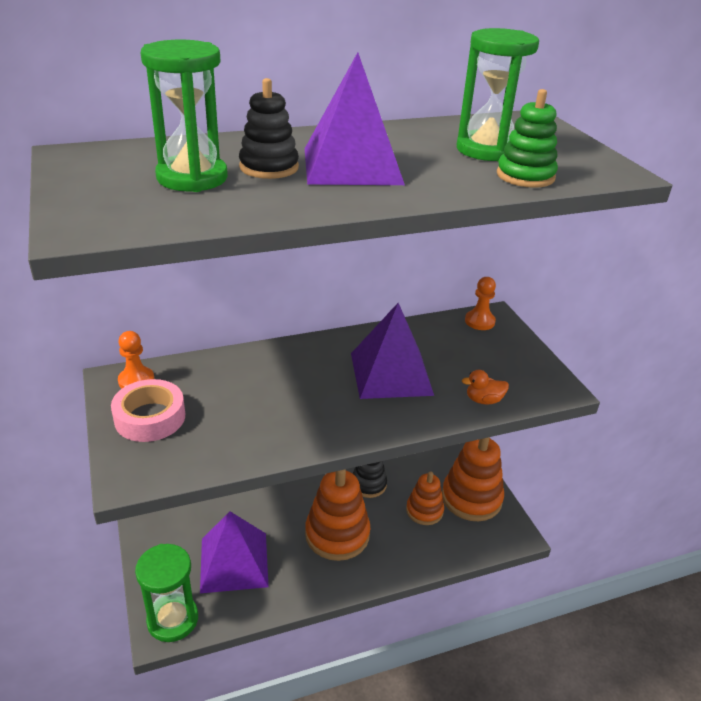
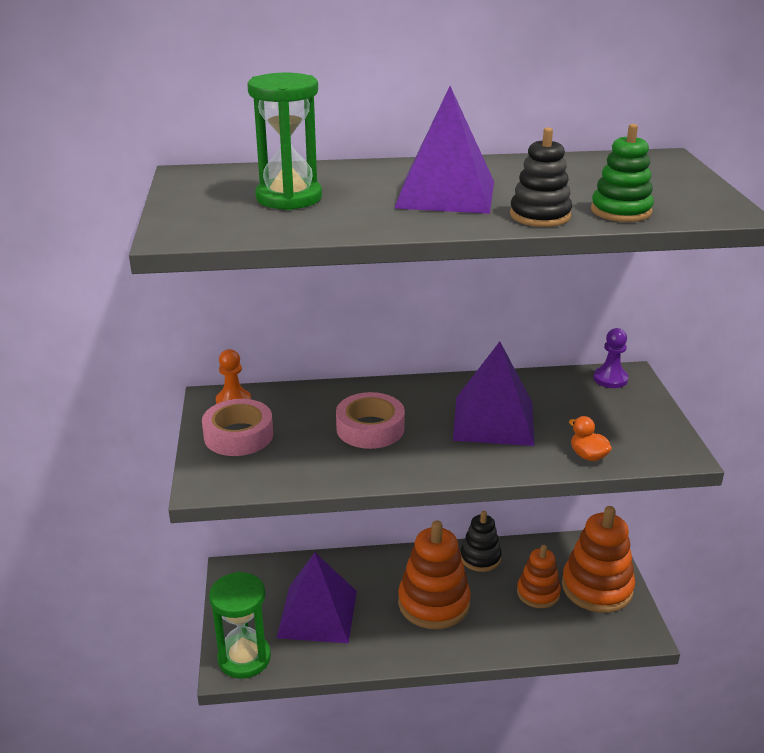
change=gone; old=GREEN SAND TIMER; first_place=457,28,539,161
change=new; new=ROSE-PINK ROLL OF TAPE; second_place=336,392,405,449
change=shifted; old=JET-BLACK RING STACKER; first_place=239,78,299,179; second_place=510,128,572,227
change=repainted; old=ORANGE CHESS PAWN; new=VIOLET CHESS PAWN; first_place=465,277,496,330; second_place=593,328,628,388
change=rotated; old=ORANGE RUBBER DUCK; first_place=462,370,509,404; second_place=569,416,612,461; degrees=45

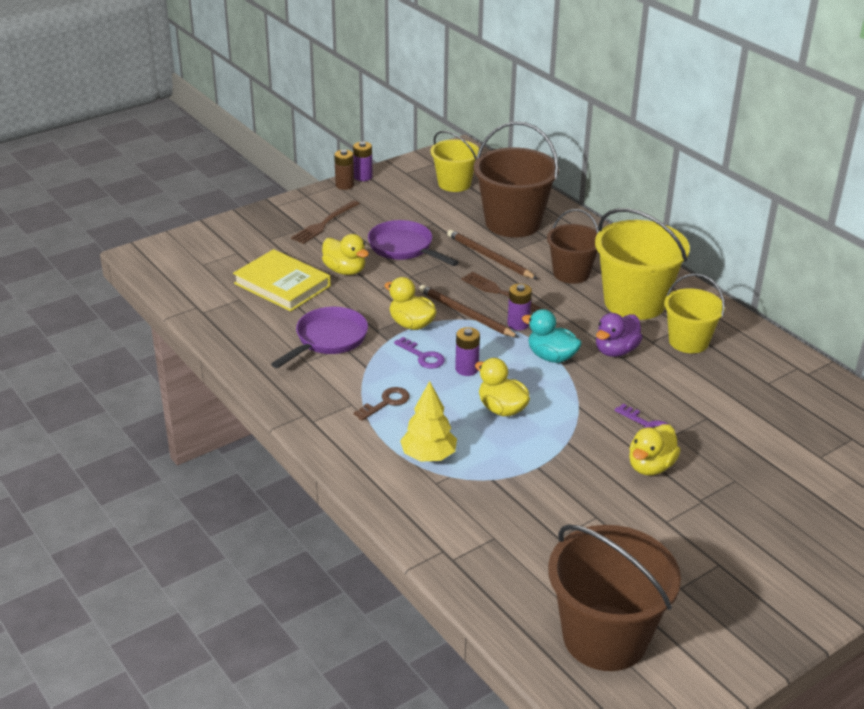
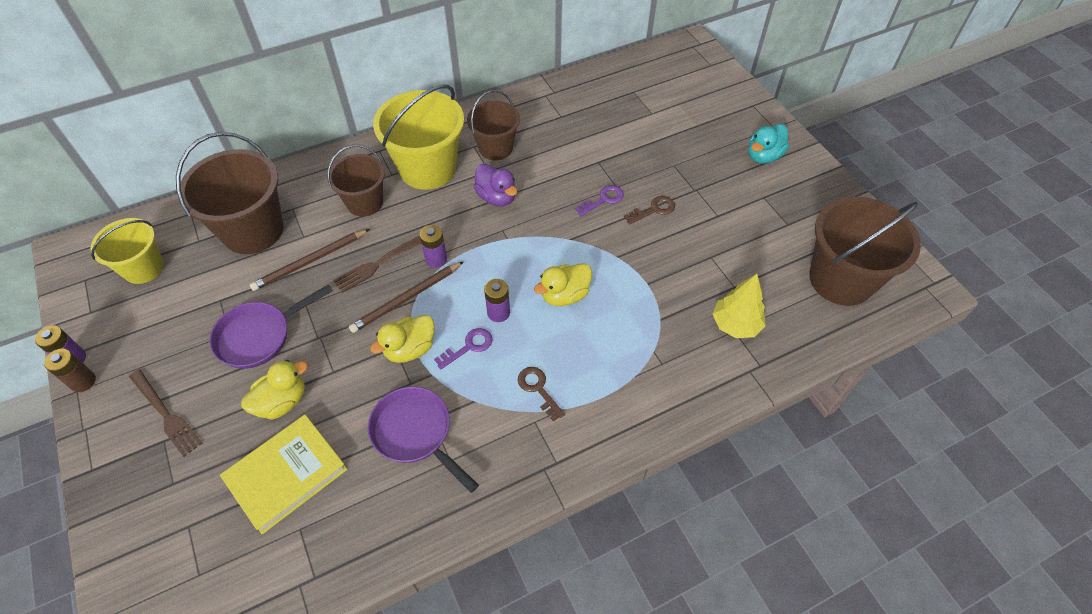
change=shifted; old=GOLDEN TOY TREE; first_place=400,381,457,462; second_place=713,274,766,338
change=shifted; old=TEAL RUBBER DUCK; first_place=522,309,582,363; second_place=748,124,789,164
change=swapped; old=GOLDEN RUBBER DUCK; new=RUSSET LATCHKEY; first_place=629,424,681,475; second_place=624,196,675,225
change=repainted; old=GOLDEN BUCKET; new=RUSSET BUCKET; first_place=664,273,725,353; second_place=467,90,520,160

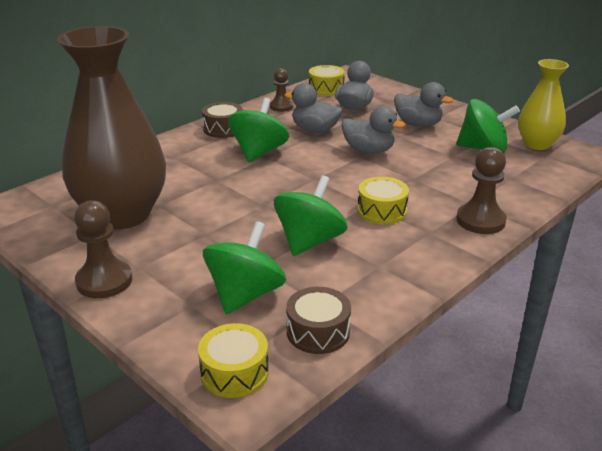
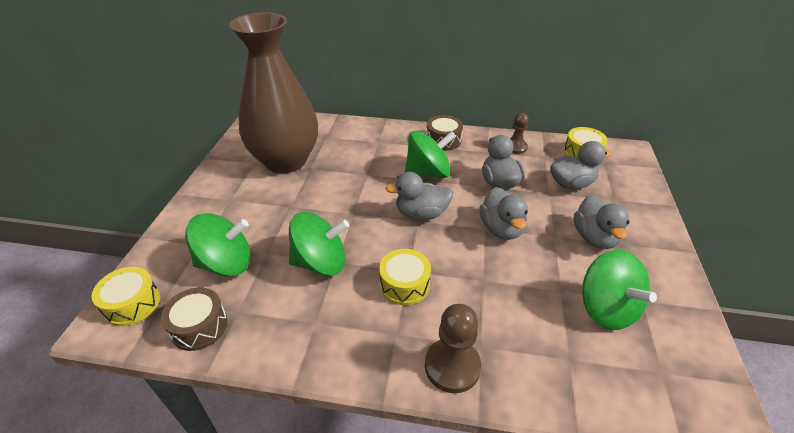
change=gone; old=RUSSET CHESS PAWN; first_place=74,200,132,298
change=gone; old=GOLDEN TALL VASE; first_place=518,59,569,150
change=new; new=GRAY RUBBER DUCK; second_place=385,172,453,220

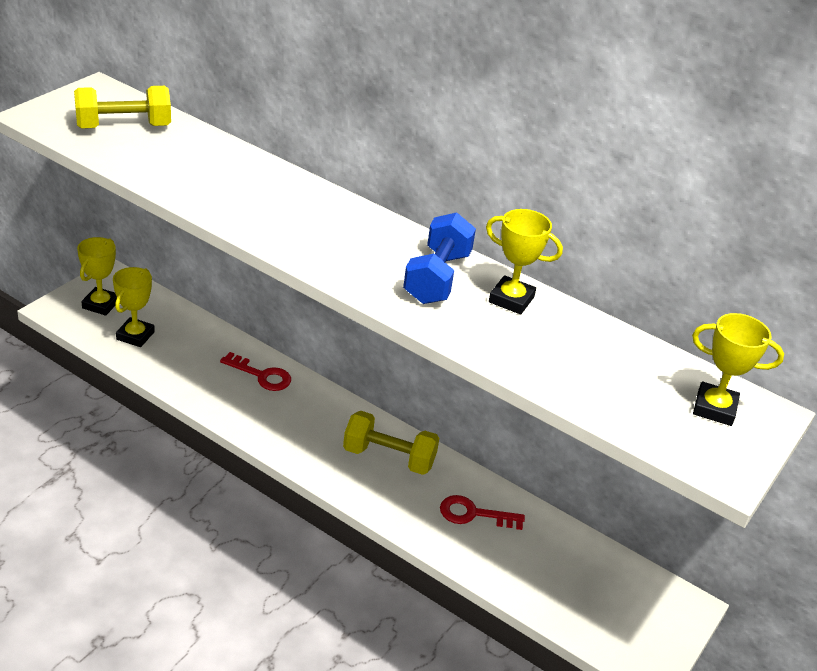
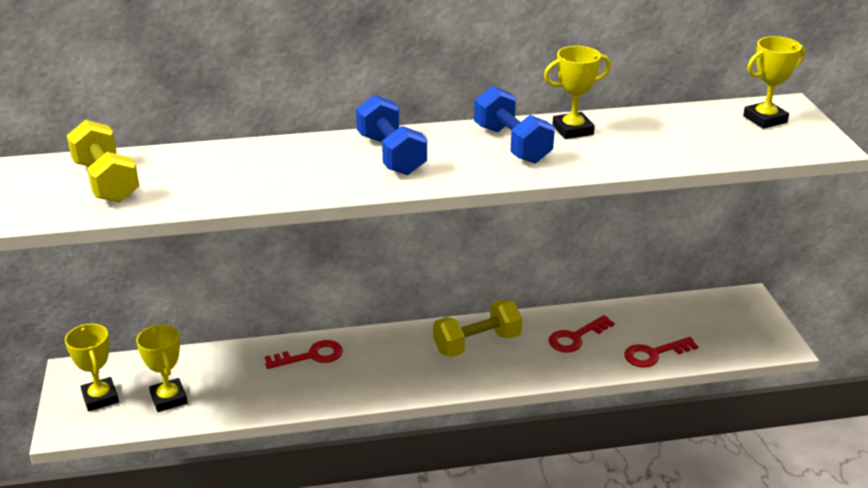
change=new; new=ROYAL BLUE HAND WEIGHT; second_place=356,95,427,175
change=new; new=SCARLET LATCHKEY; second_place=624,337,698,368
change=rotated; old=GOLDEN HAND WEIGHT; first_place=74,86,171,129; second_place=67,120,139,203; degrees=-60

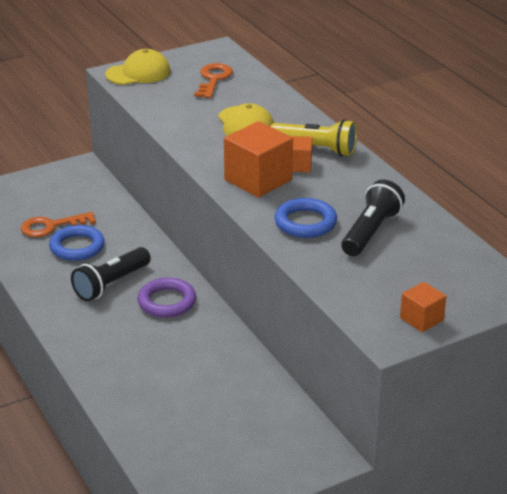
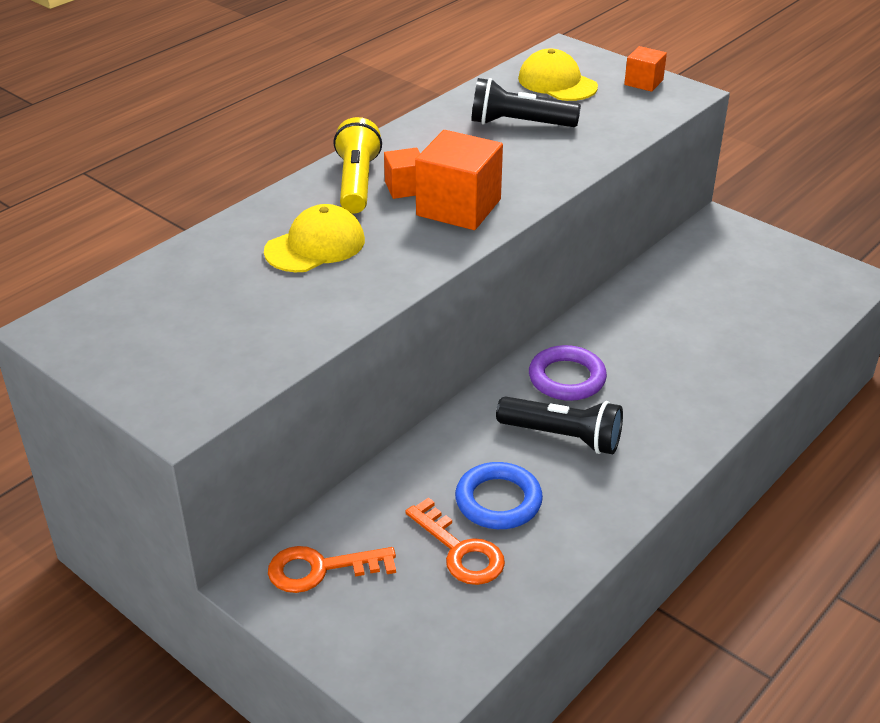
change=gone; old=ROYAL BLUE TORUS; first_place=274,198,337,238
change=shifted; old=GOLDEN PEAKED CAP; first_place=105,49,171,85; second_place=518,49,598,101
change=shifted; old=ORANGE LATCHKEY; first_place=194,63,233,98; second_place=268,546,396,593

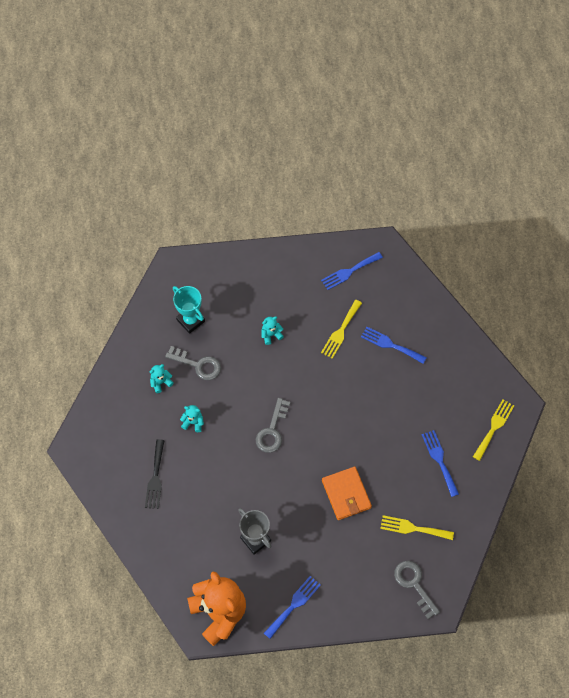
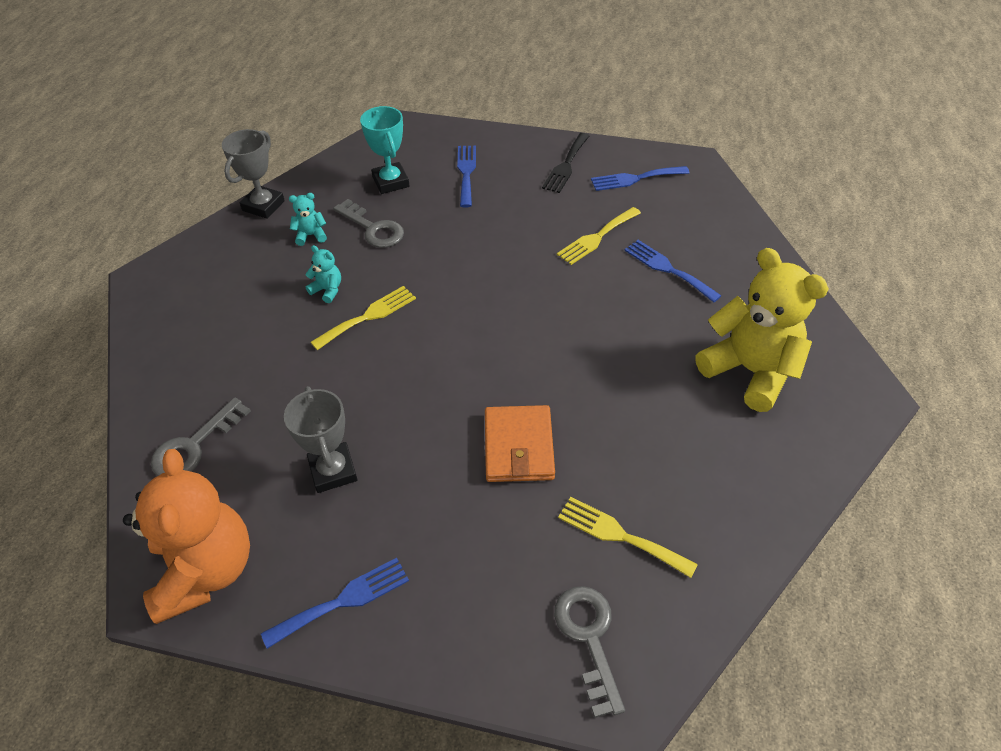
change=gone; old=TEAL TEDDY BEAR; first_place=261,316,284,345
change=new; new=GRAY TROPHY; second_place=222,129,285,219
change=new; new=GOLDEN TEDDY BEAR; second_place=695,248,829,412
change=shifted; old=JET-BLACK FORK; first_place=145,439,165,509; second_place=542,133,589,193
change=shifted; old=GRAY LATCHKEY; first_place=256,398,290,453; second_place=151,397,251,476
change=shifted; old=ROYAL BLUE FORK; first_place=422,430,459,497; second_place=457,146,476,208
change=shifted; old=GOLDEN FORK; first_place=473,400,514,461; second_place=310,286,416,350

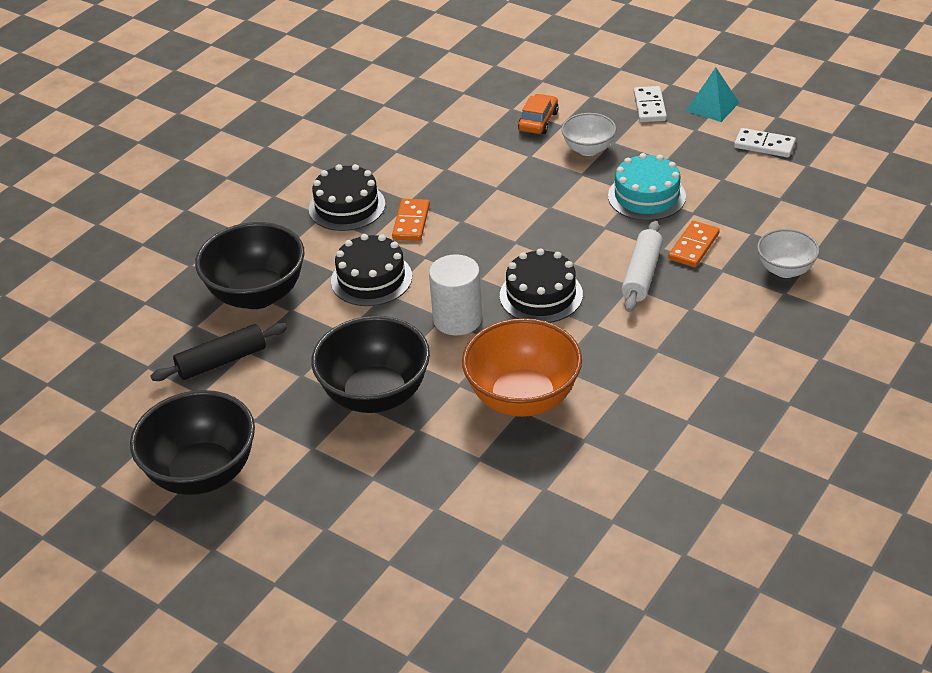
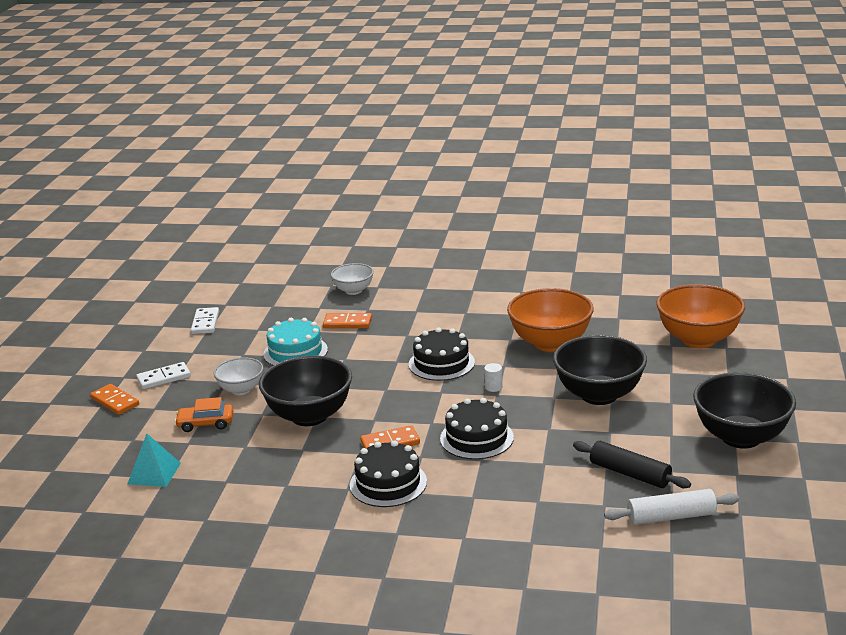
change=new; new=ORANGE DOMINO; second_place=90,384,139,415
change=new; new=ORANGE DEEP DISH; second_place=656,284,745,348
change=shifted; old=JET-BLACK DEEP DISH; first_place=195,222,304,309; second_place=259,355,352,426
change=shifted; old=PURE WHITE DOUGH ROLLER; first_place=622,221,663,312; second_place=604,489,739,525
change=shifted; old=TEAL PYRAMID; first_place=686,67,739,122; second_place=128,434,181,487
change=scaled; old=PURE WHITE CYLINDER SHAPE; first_place=429,254,482,335; second_place=484,363,503,392; factor=0.44

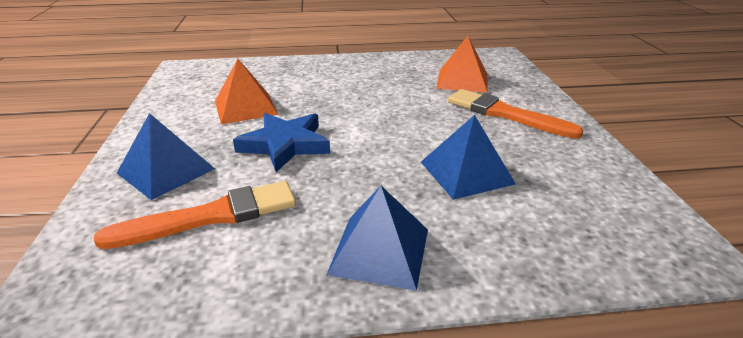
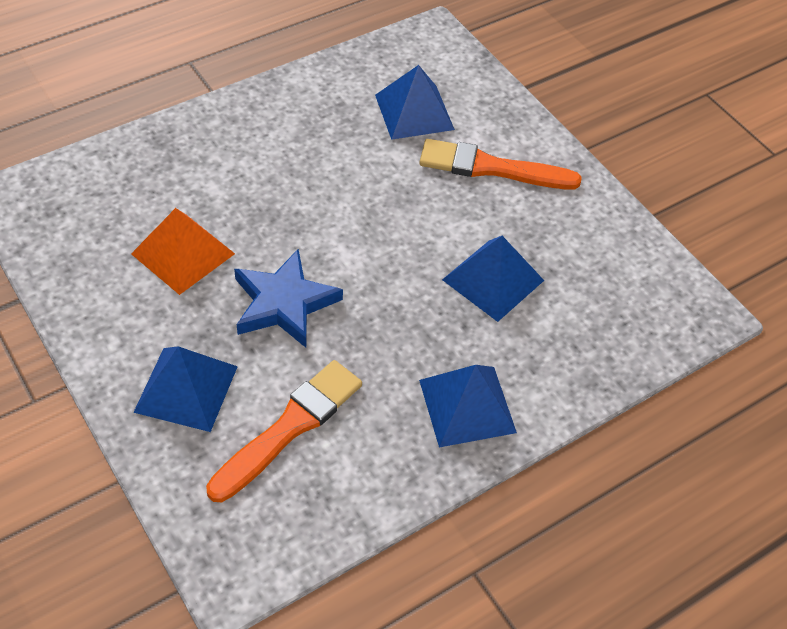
change=repainted; old=ORANGE PYRAMID; new=ROYAL BLUE PYRAMID; first_place=436,36,488,93; second_place=375,65,455,140

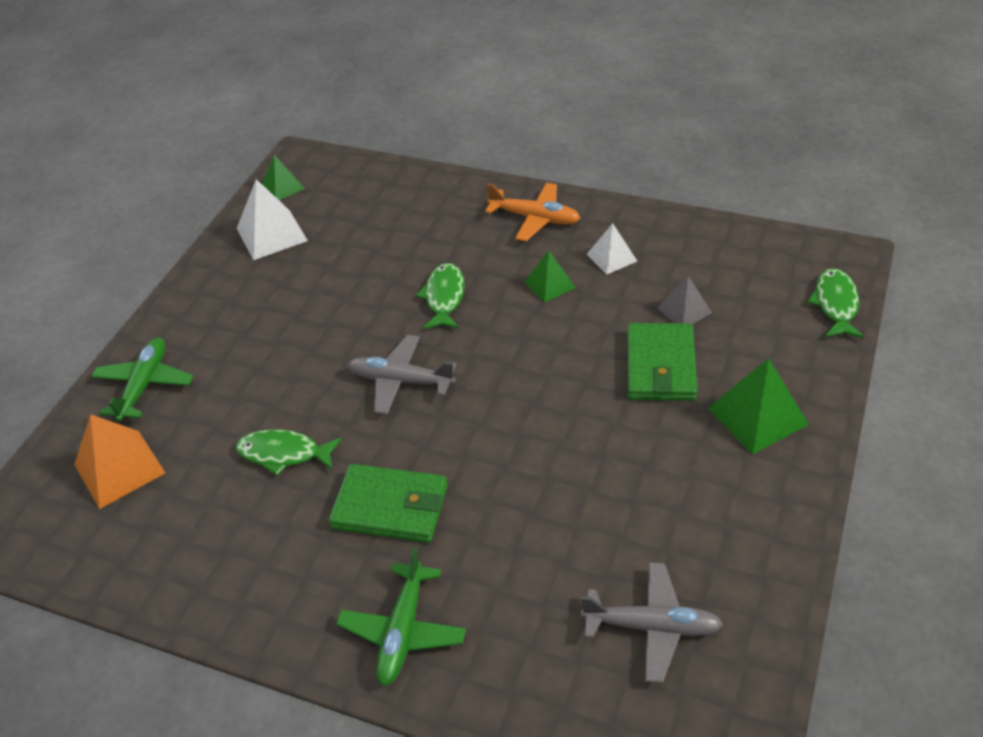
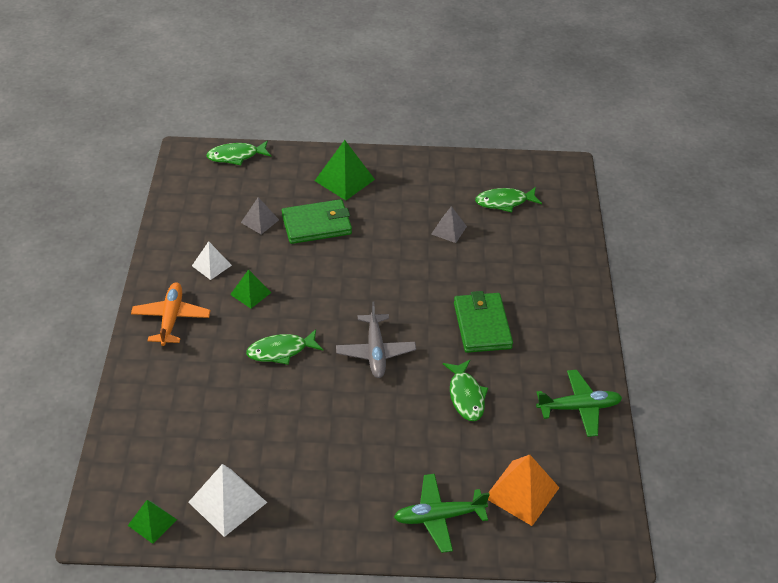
change=new; new=GRAY PYRAMID; second_place=431,206,467,243
change=shifted; old=GREEN PLANE; first_place=336,547,466,686; second_place=536,370,622,437
change=swapped; old=GRAY PLANE; new=GREEN FISH FIGURE; first_place=581,562,723,683; second_place=475,187,542,213

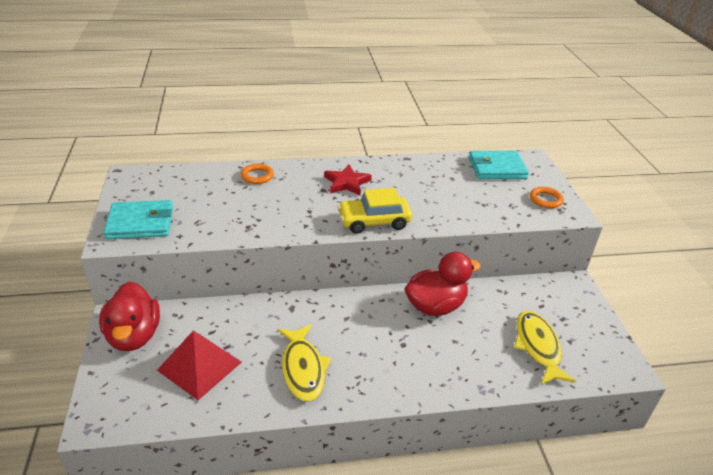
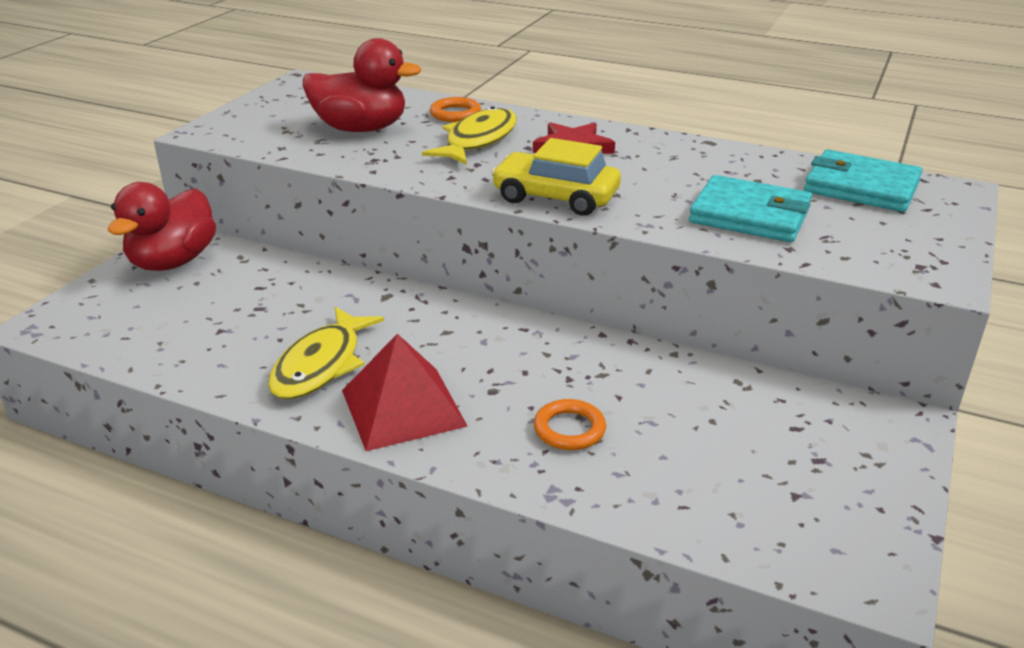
change=shifted; old=TEAL WALLET; first_place=104,200,173,239; second_place=689,175,812,242
change=shifted; old=SCARLET PYRAMID; first_place=157,330,242,400; second_place=342,334,468,451
change=shifted; old=SCARLET RUBBER DUCK; first_place=405,252,481,316; second_place=303,38,421,132
change=shifted; old=GOLDEN FISH FIGURE; first_place=514,311,576,385; second_place=422,106,517,165
change=shifted; old=ORANGE TORUS; first_place=530,187,564,208; second_place=534,399,606,450

